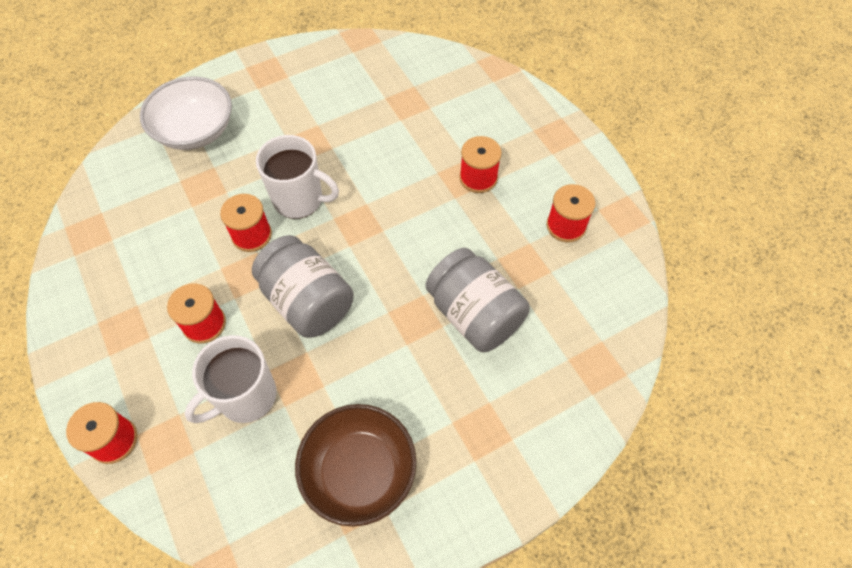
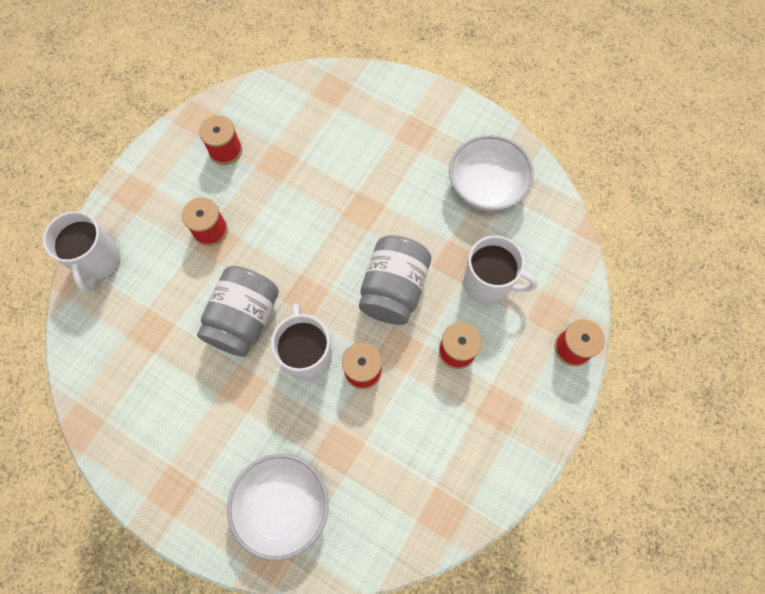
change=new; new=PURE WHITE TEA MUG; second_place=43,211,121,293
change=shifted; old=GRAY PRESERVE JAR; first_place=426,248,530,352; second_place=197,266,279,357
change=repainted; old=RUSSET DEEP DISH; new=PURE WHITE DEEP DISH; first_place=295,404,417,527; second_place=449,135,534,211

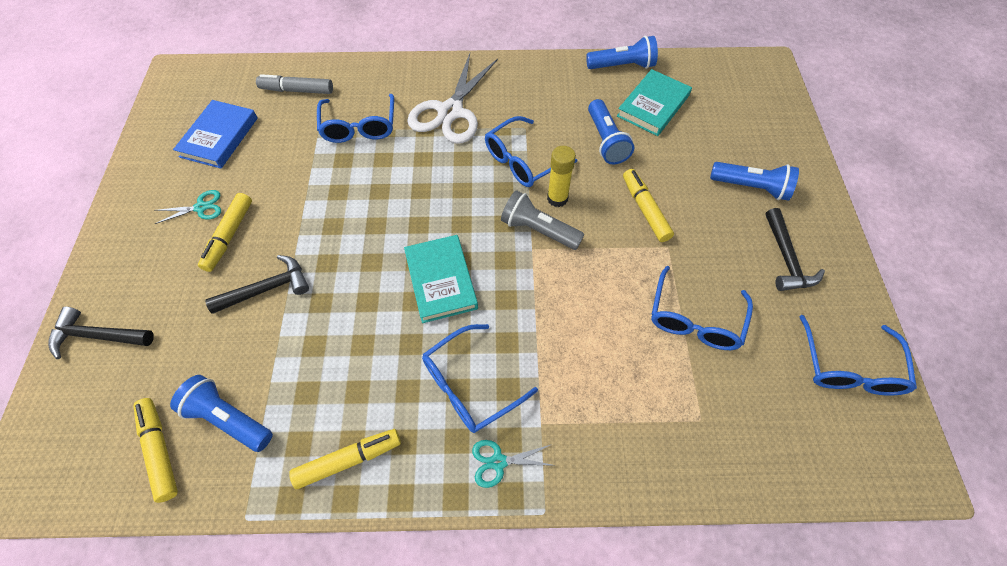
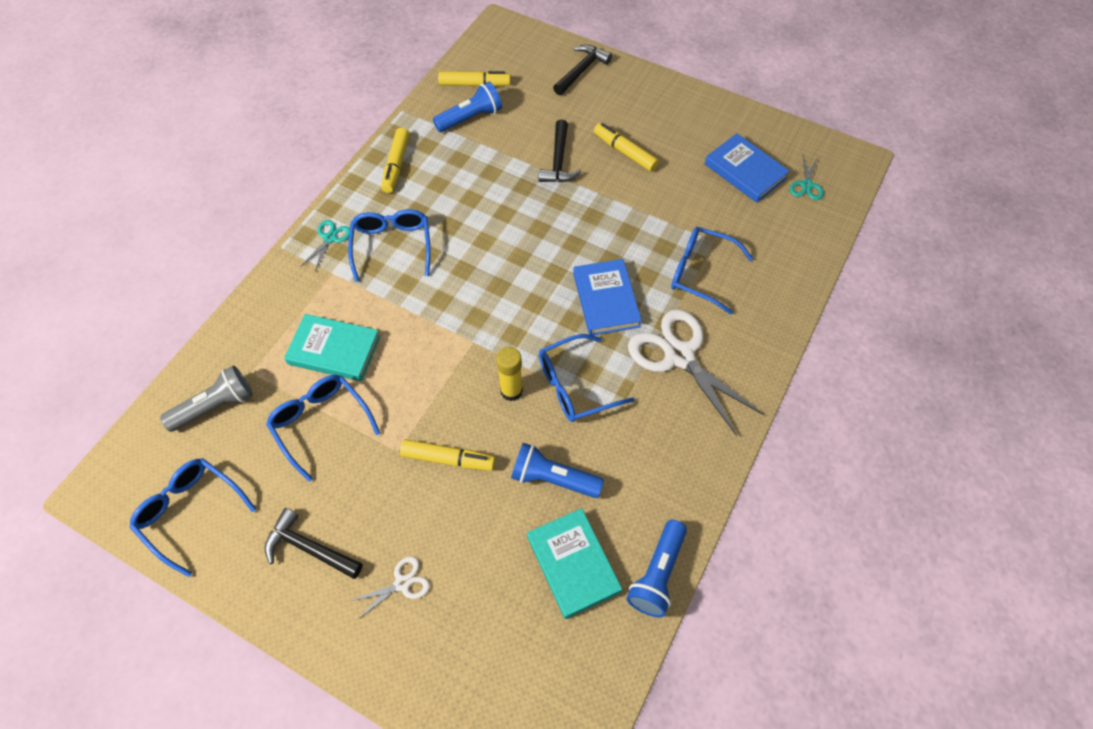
change=gone; old=GRAY MARKER; first_place=256,74,333,94
change=new; new=ROYAL BLUE HARDCOVER; second_place=573,259,642,335
change=shifted; old=TEAL SCISSORS; first_place=154,190,221,224; second_place=790,155,824,200
change=shifted; old=TEAL HARDCOVER; first_place=404,235,478,323; second_place=284,314,380,381
change=shifted; old=GRAY TORCH; first_place=501,190,584,250; second_place=160,365,253,432
change=swapped; old=ROYAL BLUE TORCH; new=PURE WHITE SCISSORS; first_place=710,162,799,201; second_place=351,556,430,620
change=rotated; old=ROYAL BLUE GLASSES; first_place=485,116,577,187; second_place=539,334,635,422; degrees=-105

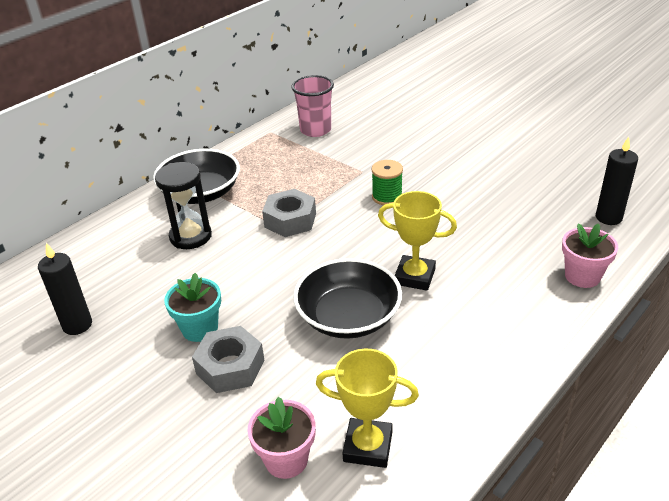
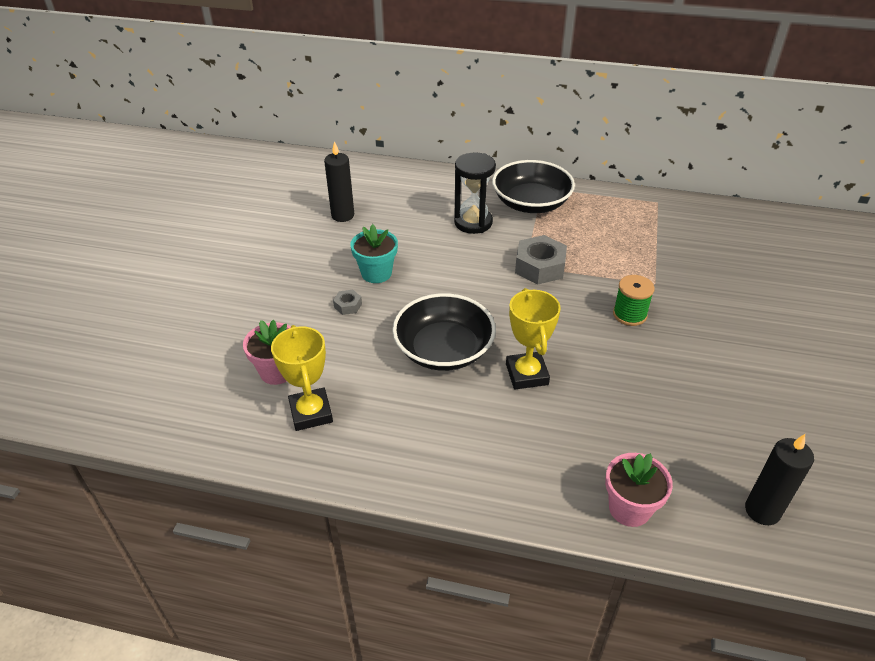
change=gone; old=ROSE-PINK BEAKER; first_place=291,75,334,137
change=scaled; old=GRAY HEXAGON NUT; first_place=192,326,264,393; second_place=333,290,362,315; factor=0.49

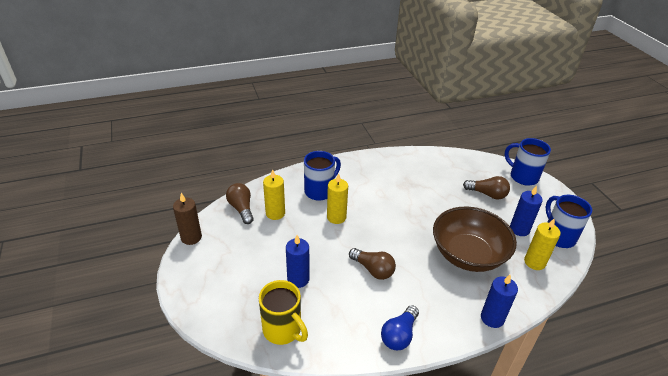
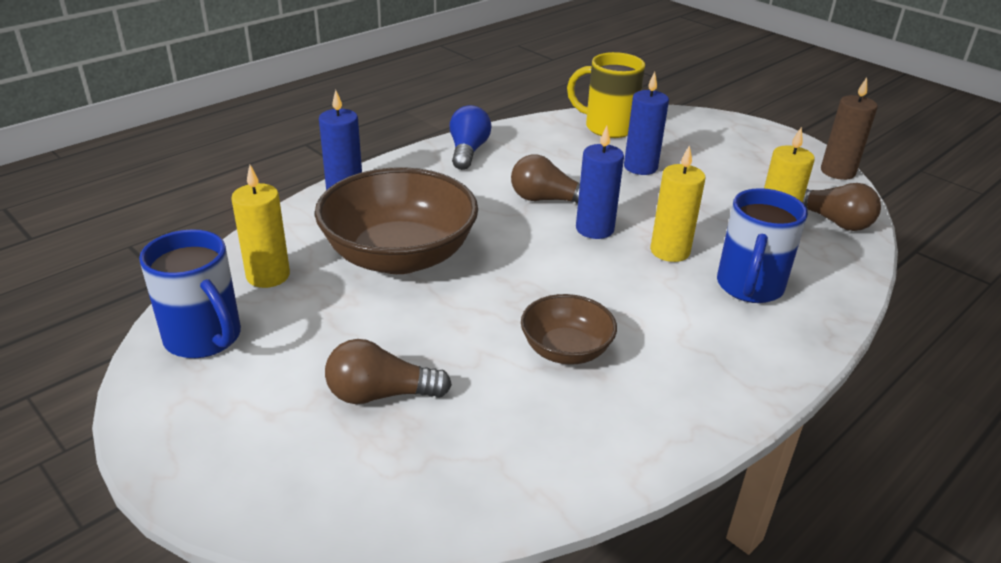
change=gone; old=ROYAL BLUE TEA MUG; first_place=504,138,551,186
change=new; new=RUSSET DEEP DISH; second_place=521,294,617,365
change=shifted; old=ROYAL BLUE PILLAR CANDLE; first_place=510,186,543,236; second_place=576,126,624,239

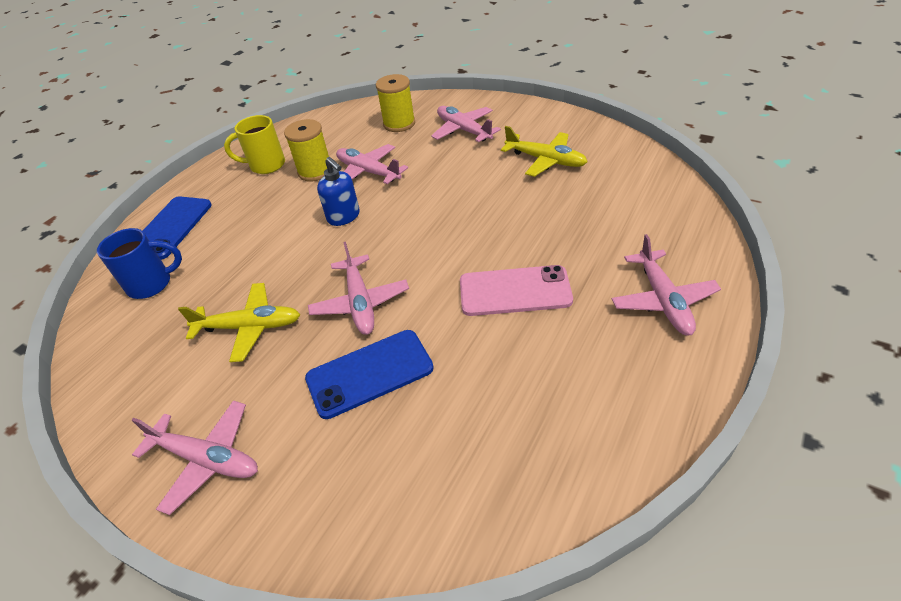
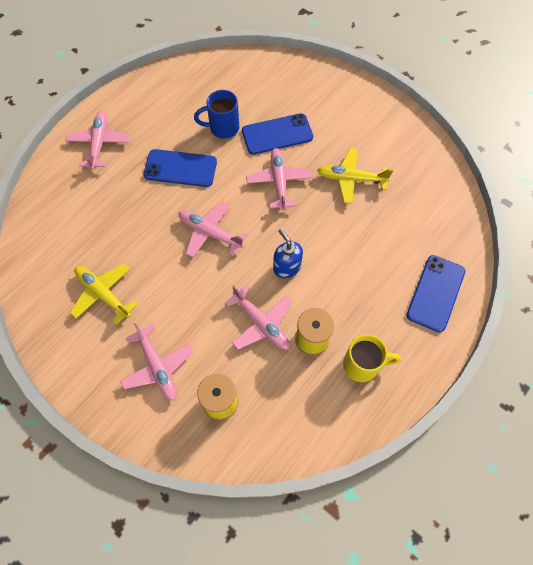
change=shifted; old=ROYAL BLUE TEA MUG; first_place=97,228,182,299; second_place=194,90,239,139
change=shifted; old=ROSE-PINK PLANE; first_place=132,401,258,515; second_place=179,202,248,258
change=repainted; old=ROSE-PINK PHONE; new=ROYAL BLUE PHONE; first_place=460,265,573,316; second_place=143,149,217,187

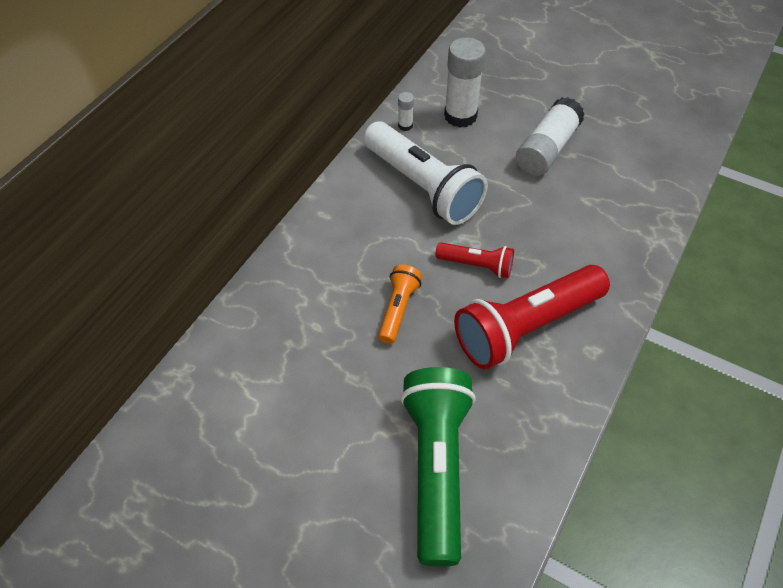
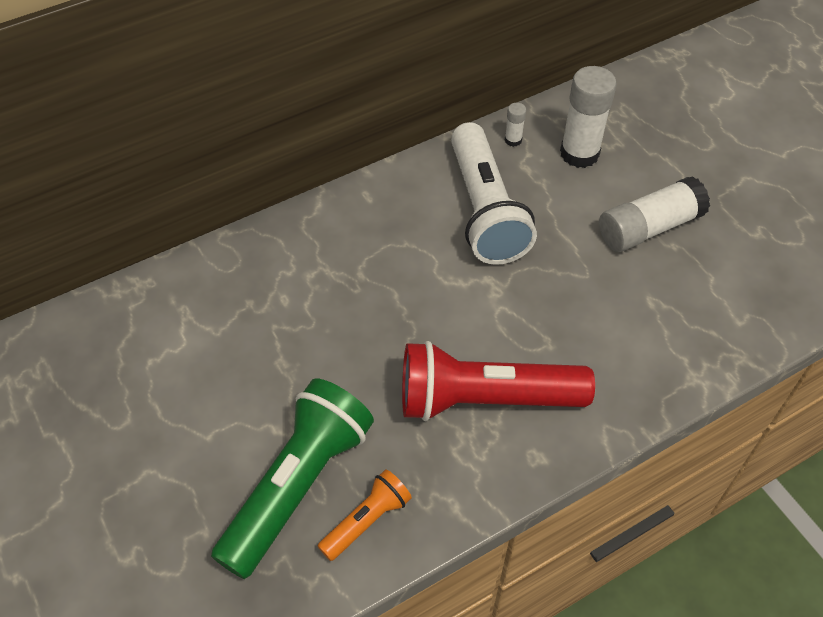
change=gone; old=SCARLET TORCH; first_place=435,243,514,278
change=shifted; old=ORANGE TORCH; first_place=378,265,422,344; second_place=318,469,412,561

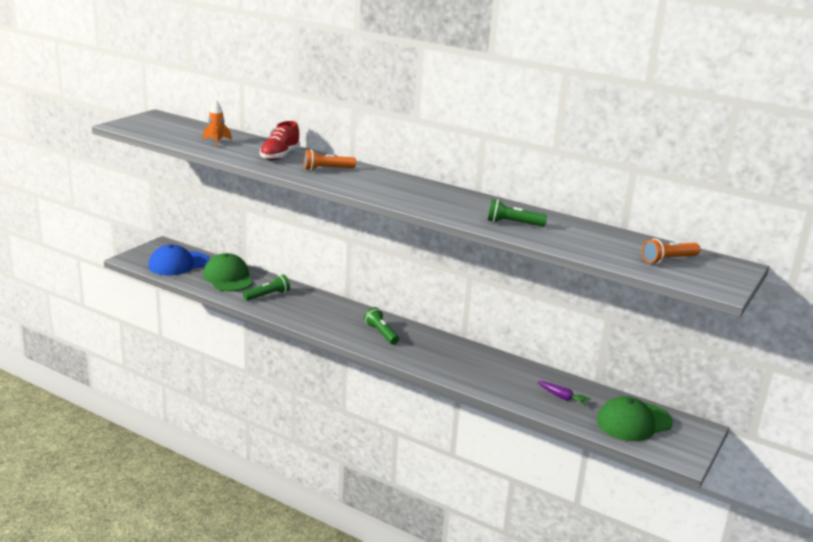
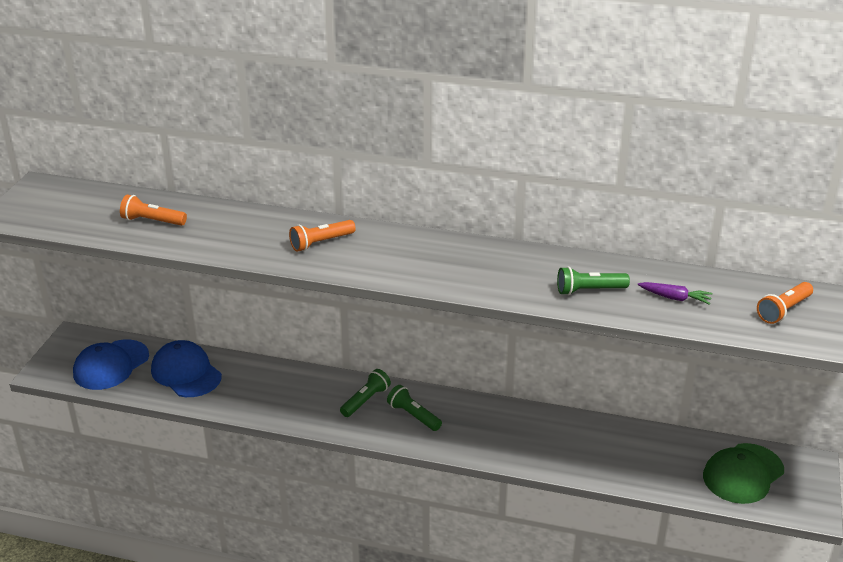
change=gone; old=SCARLET LACE-UP SHOE; first_place=260,121,300,160
change=shifted; old=GREEN TORCH; first_place=243,274,290,301; second_place=340,369,391,417
change=shifted; old=VIOLET TOY CARROT; first_place=538,381,591,406; second_place=638,282,713,305
change=swapped; old=ORANGE TOY ROCKET; new=ORANGE TORCH; first_place=203,100,232,147; second_place=120,195,187,226
change=repainted; old=GREEN PEAKED CAP; new=ROYAL BLUE PEAKED CAP; first_place=203,253,253,291; second_place=151,340,222,397

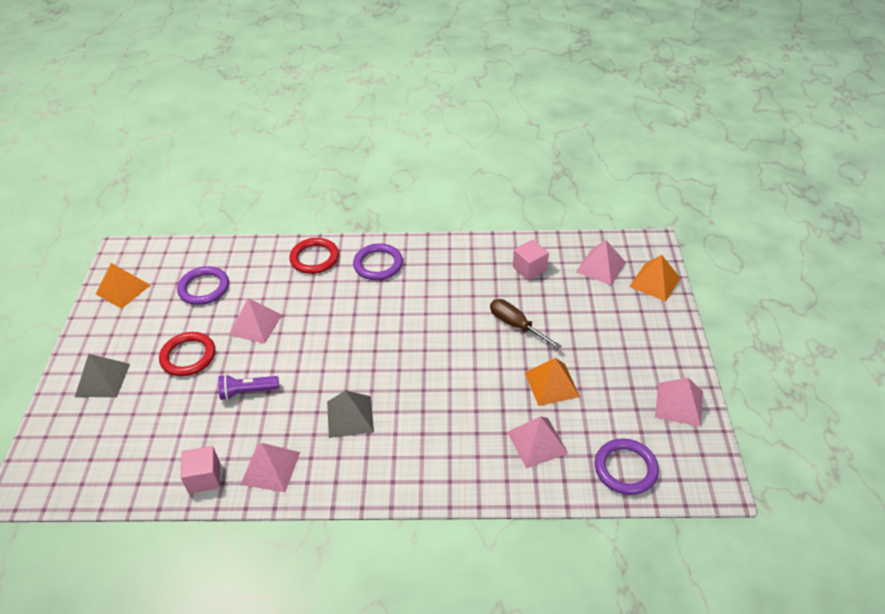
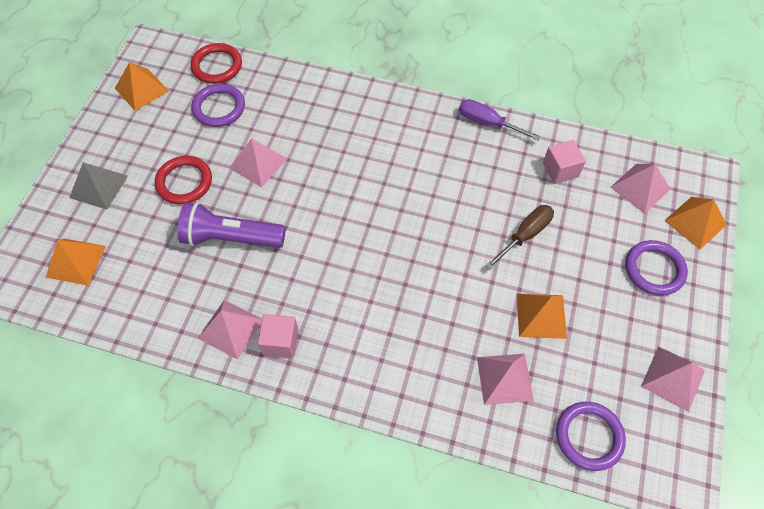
change=gone; old=GRAY PYRAMID; first_place=327,390,374,438
change=new; new=ORANGE PYRAMID; second_place=45,239,106,285
change=new; new=VIOLET HAND SCREWDRIVER; second_place=459,99,541,141
change=shifted; old=ROSE-PINK SOLID CUBE; first_place=180,446,220,493; second_place=258,314,299,358
change=shifted; old=SCARLET TORUS; first_place=289,238,339,274; second_place=190,43,242,84
change=shifted; old=VIOLET TORUS; first_place=353,243,403,280; second_place=625,240,688,296
change=rotated; old=RUSSET HAND SCREWDRIVER; first_place=490,299,562,349; second_place=485,205,554,269; degrees=75
change=scaled; old=VIOLET TORCH; first_place=218,374,279,400; second_place=177,202,285,248; factor=1.67

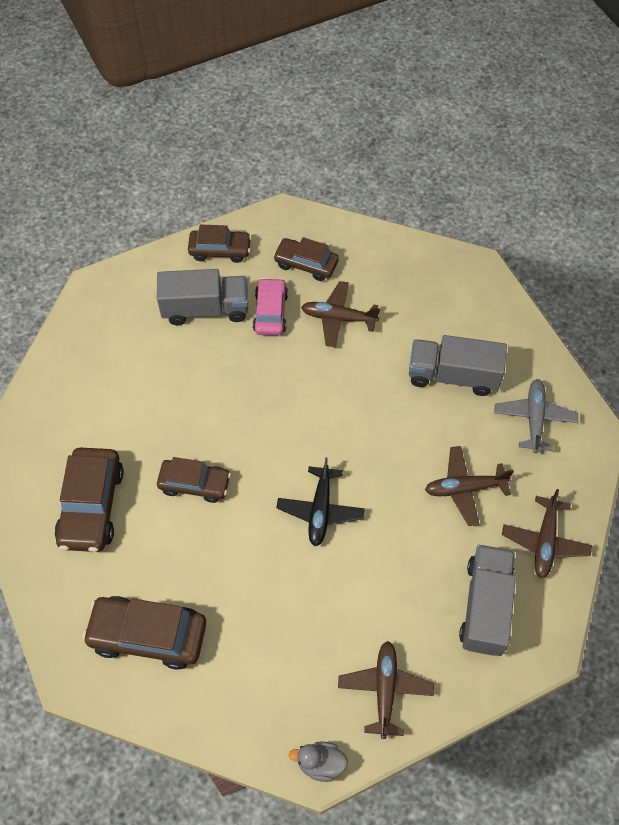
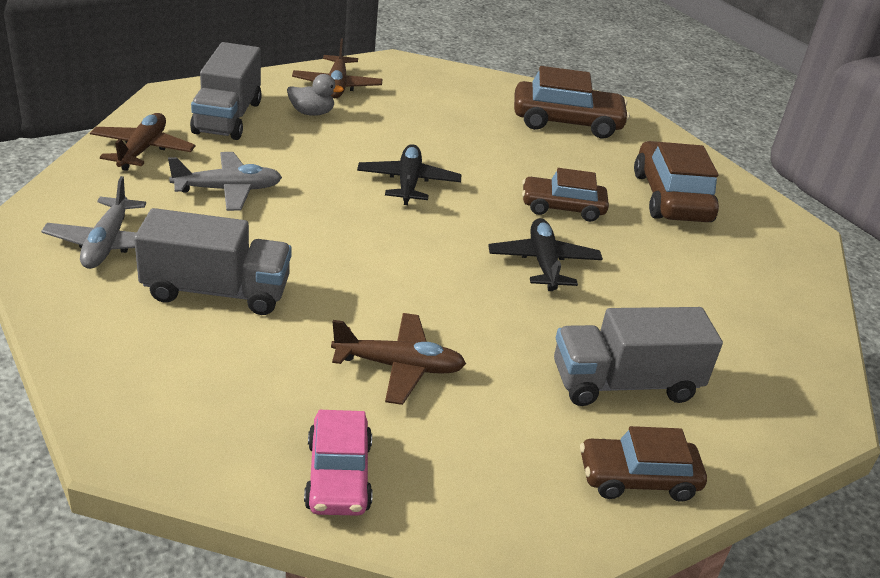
change=gone; old=RUSSET TOY CAR; first_place=273,237,339,281
change=new; new=JET-BLACK PLANE; second_place=488,218,603,291
change=shifted; old=ROSE-PINK TOY CAR; first_place=253,278,288,335; second_place=304,410,373,516
change=shifted; old=GRAY RUBBER DUCK; first_place=289,742,348,782; second_place=287,74,344,116
change=repainted; old=RUSSET PLANE; new=GRAY PLANE; first_place=425,446,514,526; second_place=168,152,282,211

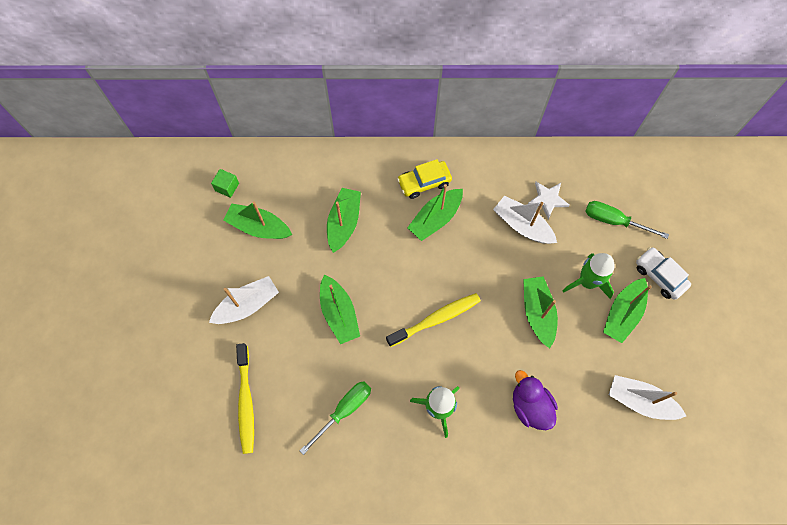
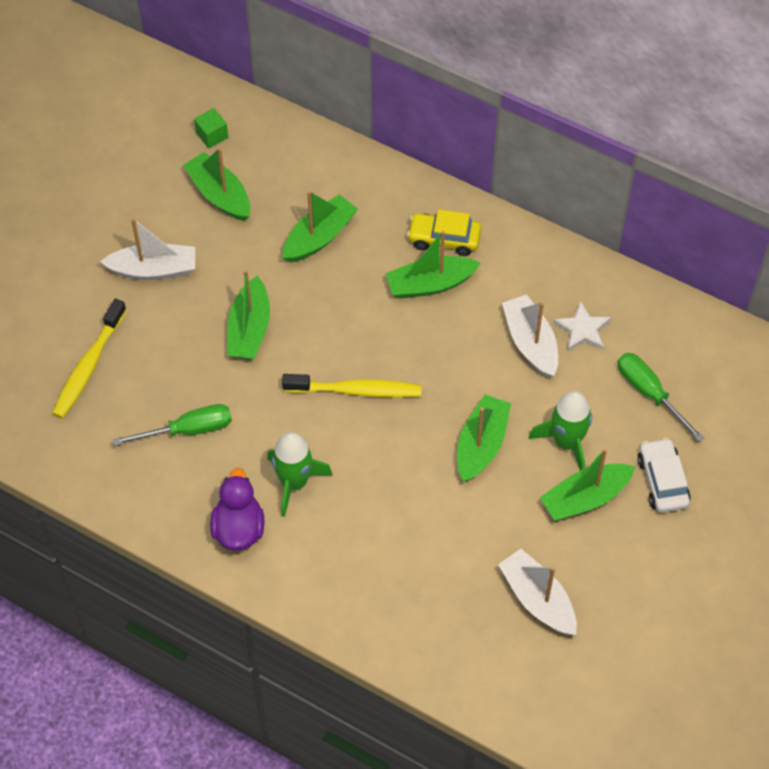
change=shifted; old=VIOLET RUBBER DUCK; first_place=513,370,558,430; second_place=210,468,264,551

